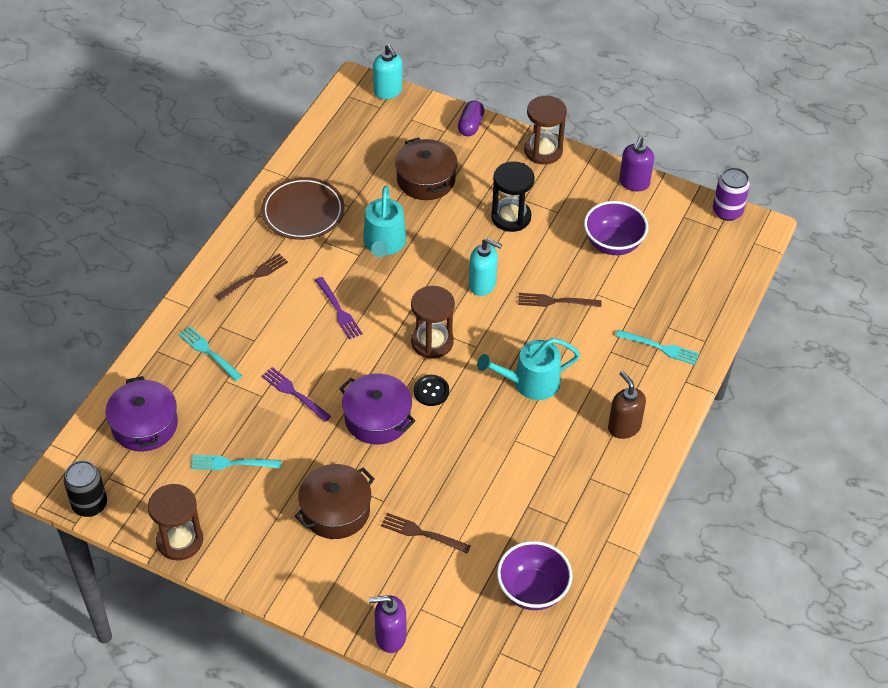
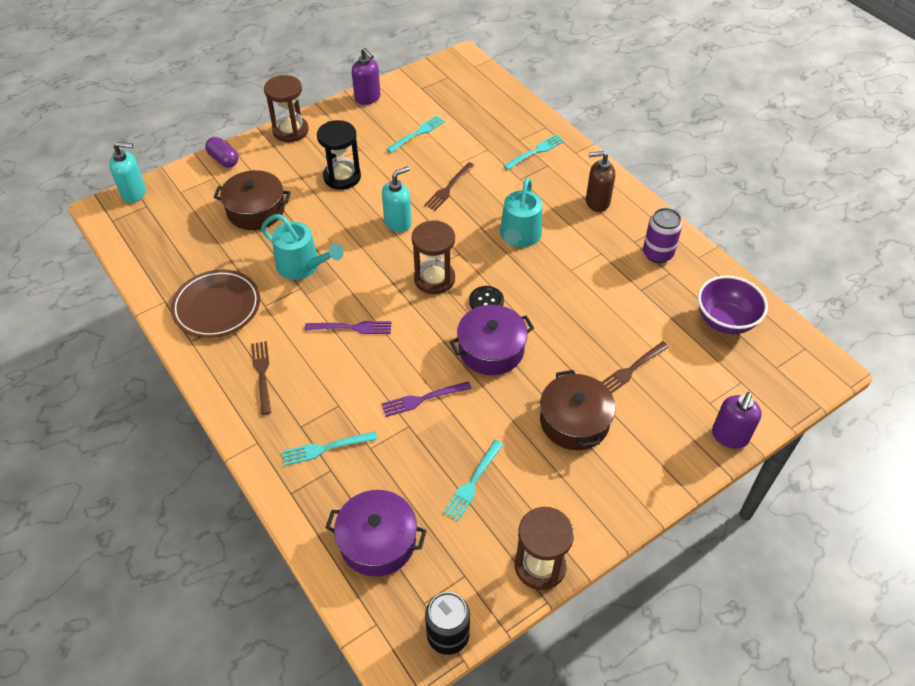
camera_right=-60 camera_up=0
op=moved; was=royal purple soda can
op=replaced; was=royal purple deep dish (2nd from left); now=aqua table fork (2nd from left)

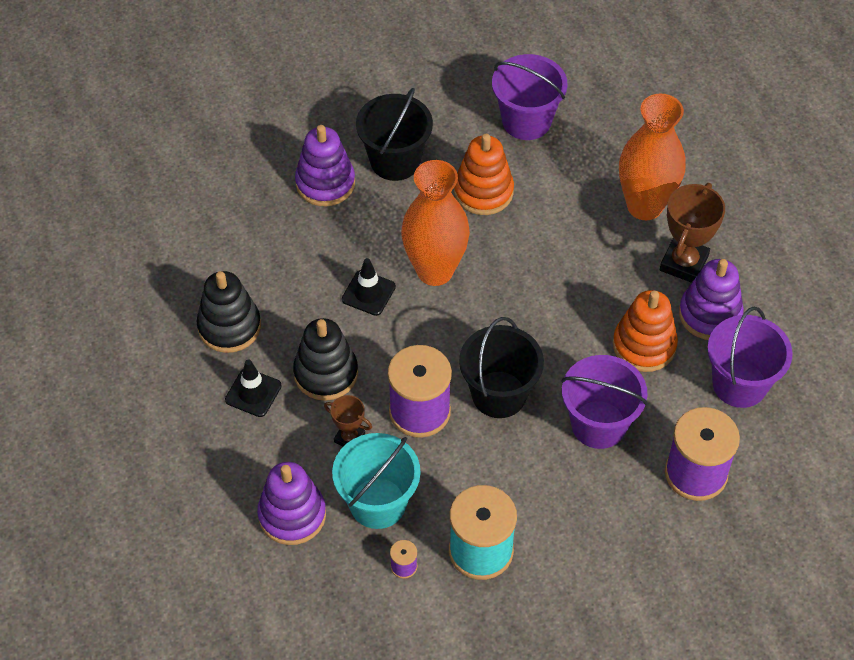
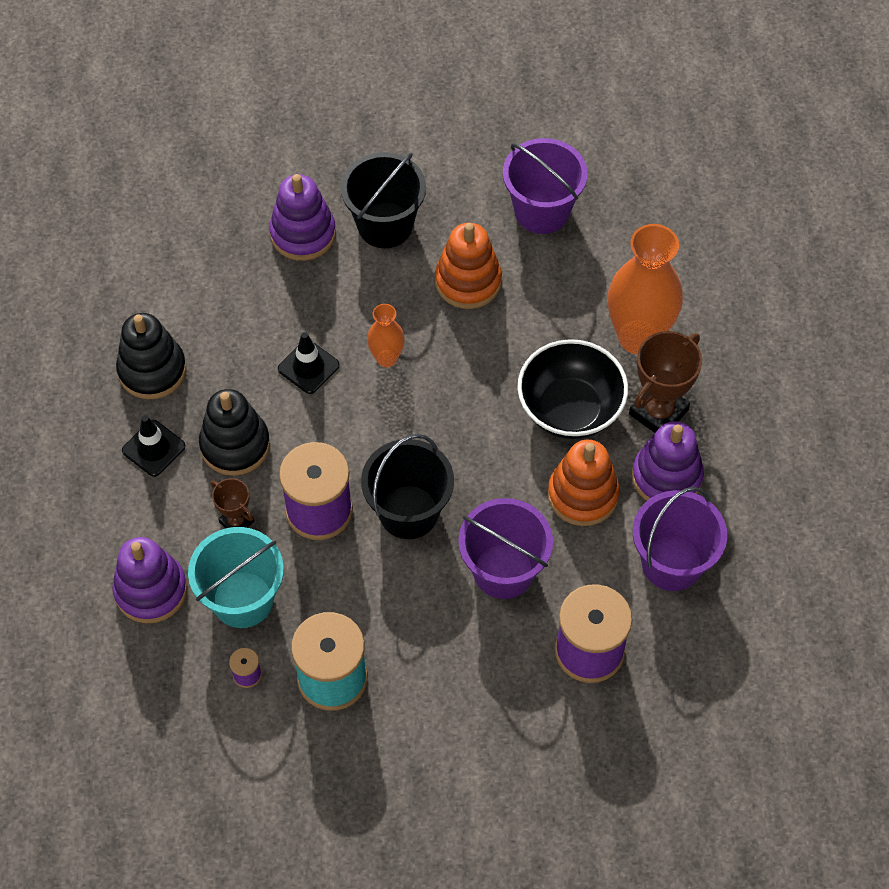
camera_right=15 camera_up=5
op=added; now=jet-black deep dish
op=resized; was=orange-coloured tall vase (1st from left); ratio=0.51

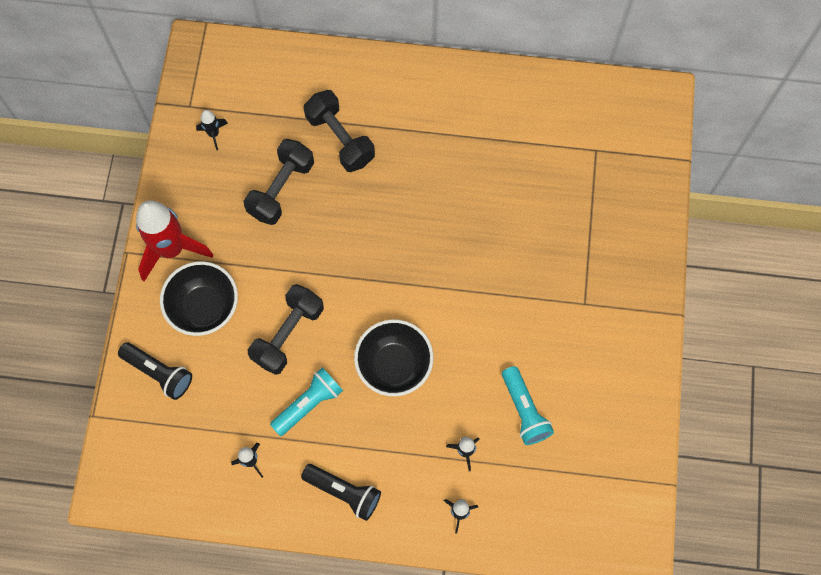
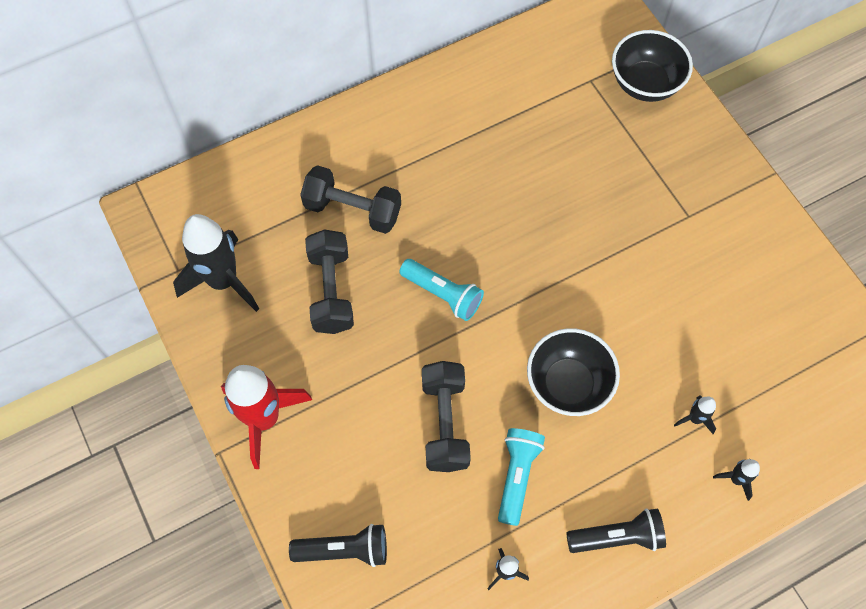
camera_right=-35 camera_up=-5
op=moved; was=jet-black deep dish (1st from left in the first image); now=jet-black deep dish (2nd from left)
op=moved; was=aqua flashlight (2nd from left in the first image); now=aqua flashlight (1st from left)
op=resized; was=jet-black rocket (1st from left); ratio=2.25

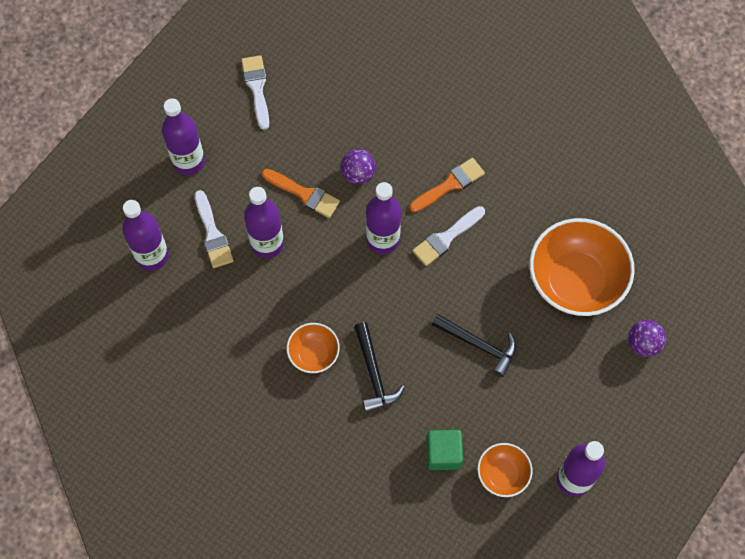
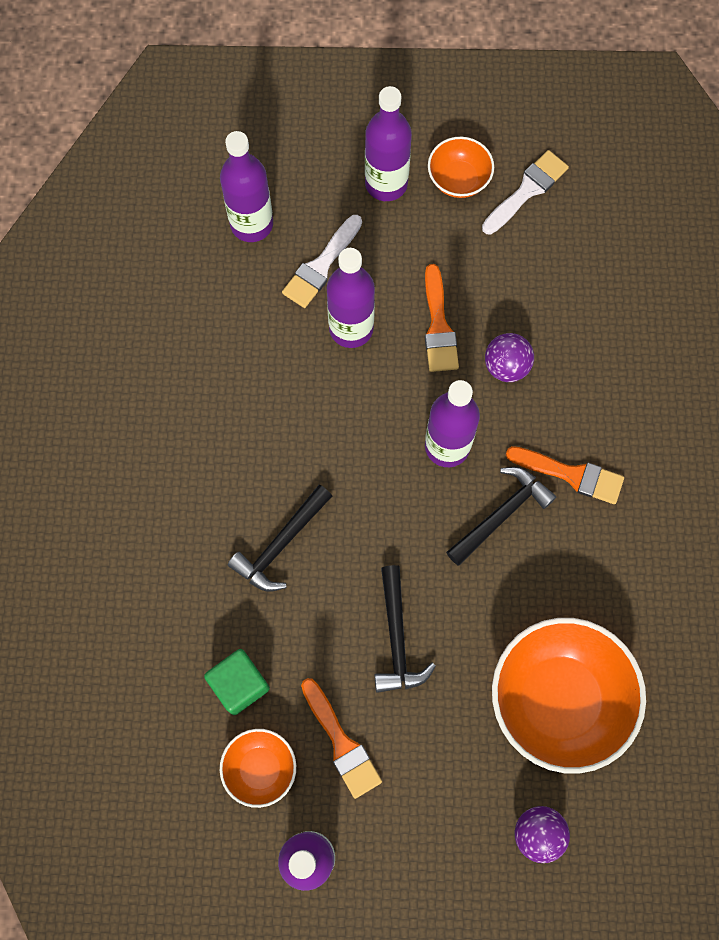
camera_right=55 camera_up=5
op=added; now=orange-coloured paint brush (1st from left)
op=moved; was=orange-coloured deep dish (1st from left in the first image); now=orange-coloured deep dish (2nd from left)
op=replaced; was=white paint brush (3rd from left); now=jet-black carpenter's hammer (3rd from left)

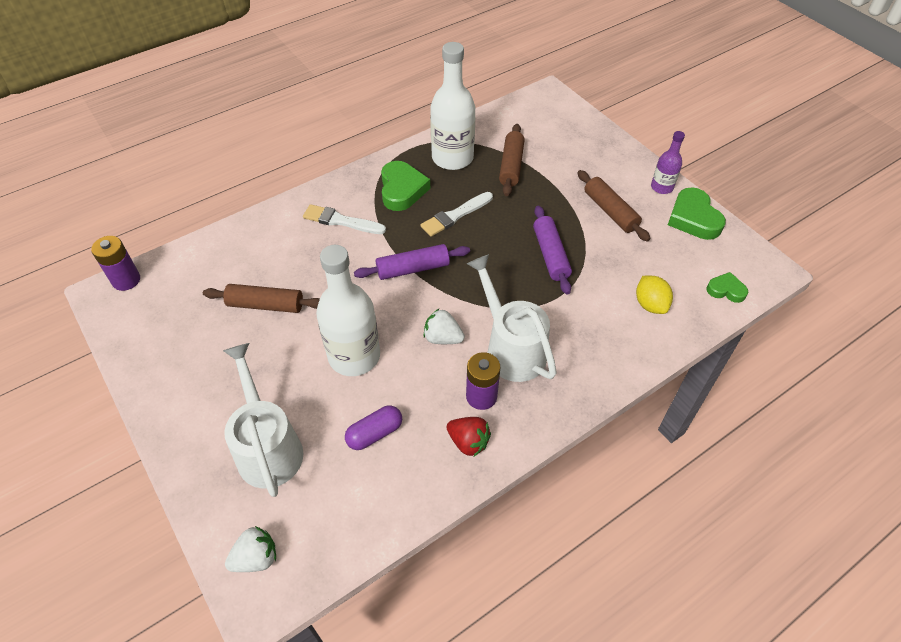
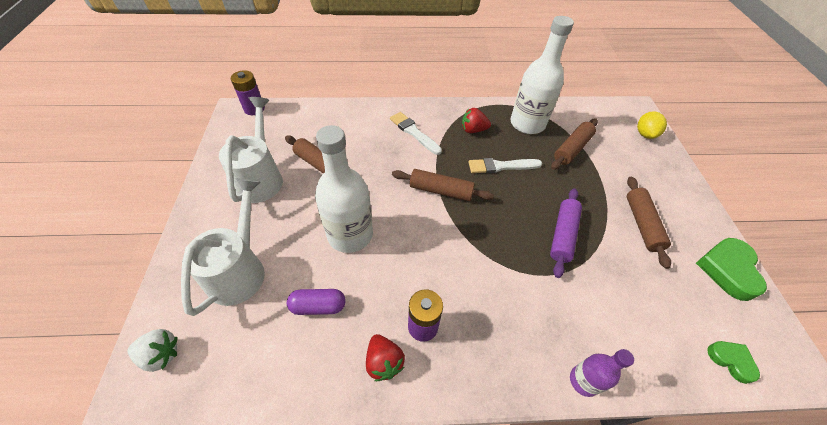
camera_right=30 camera_up=0
op=removed; was=white strawberry (2nd from left)
op=moved; was=white sprinkling can (2nd from left)
op=moved; was=yellow lemon
op=moved; was=royal purple flask
op=replaced; was=emerald heart (1st from left); now=crimson strawberry (2nd from left)
op=recoloured; was=royal purple rolling pin (1st from left); now=brown rolling pin (2nd from left)

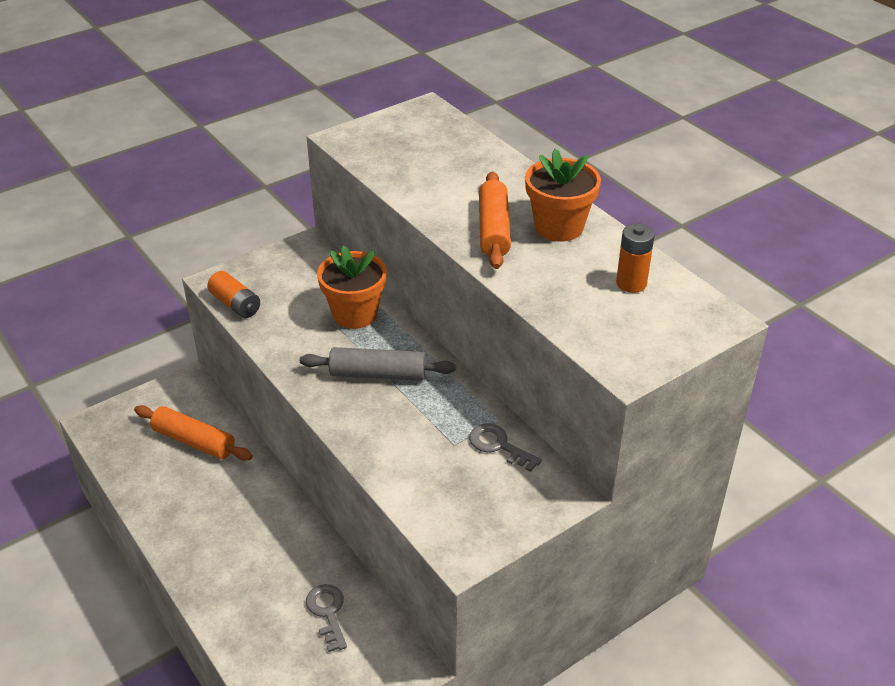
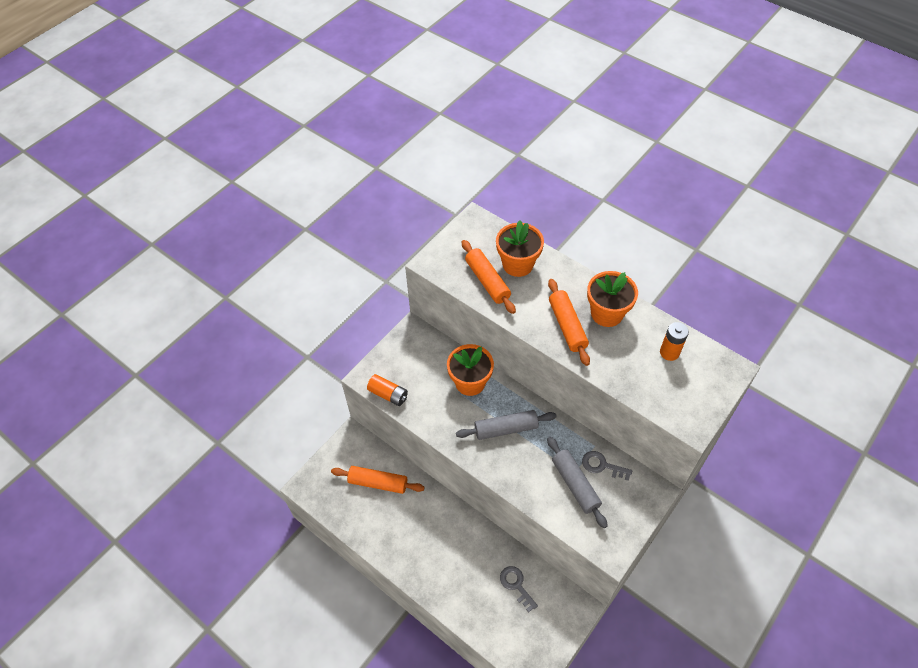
camera_right=-15 camera_up=15
op=added; now=orange-coloured rolling pin (2nd from left)
op=added; now=orange-coloured flower pot (2nd from left)
op=added; now=gray rolling pin (2nd from left)

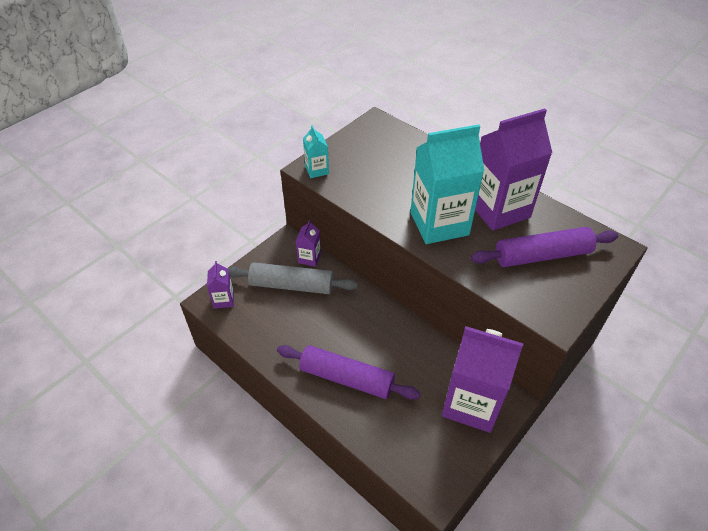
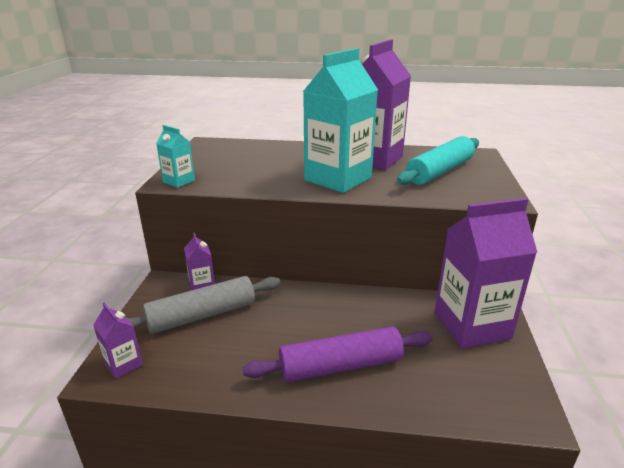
camera_right=-35 camera_up=-20
op=recoloured; was=royal purple rolling pin (2nd from left); now=aqua rolling pin

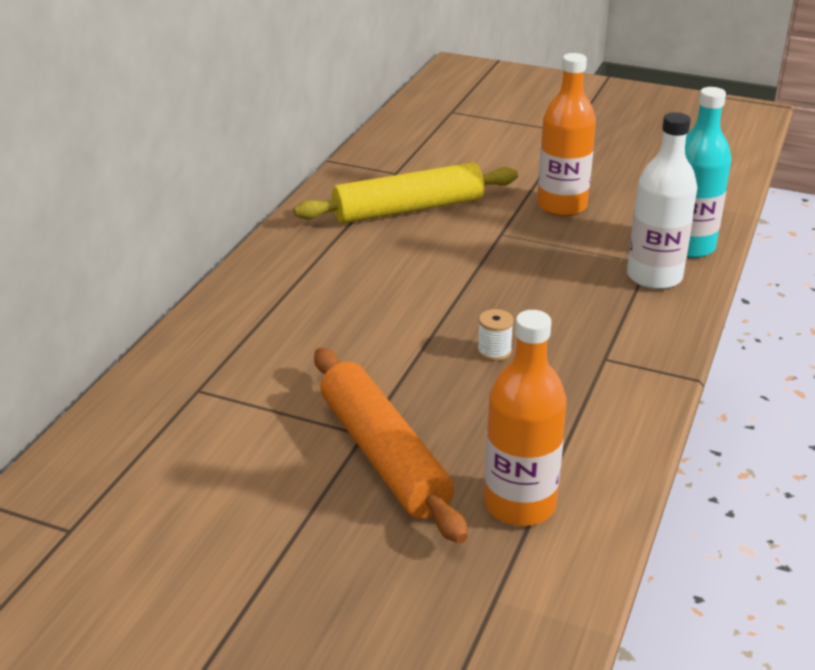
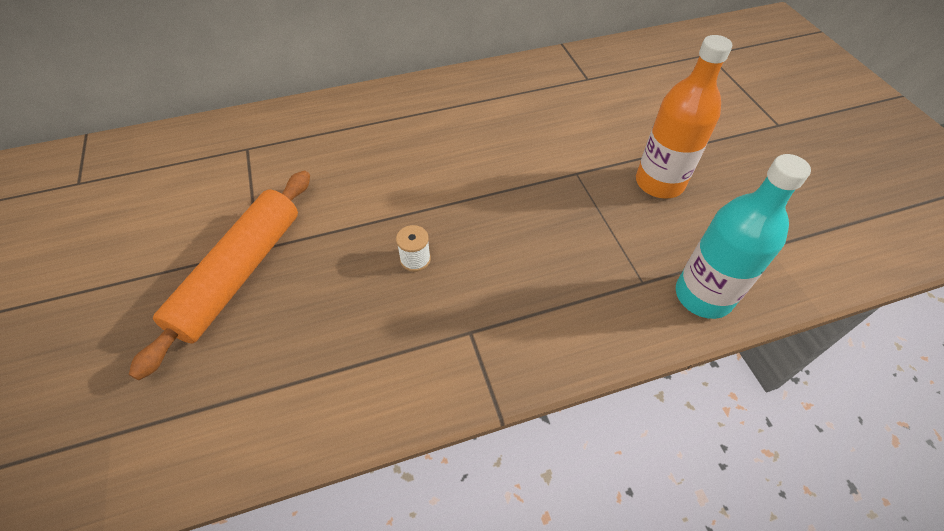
camera_right=50 camera_up=20
op=removed; was=yellow rolling pin
op=removed; was=orange-coloured flask (1st from left)
op=removed; was=white flask

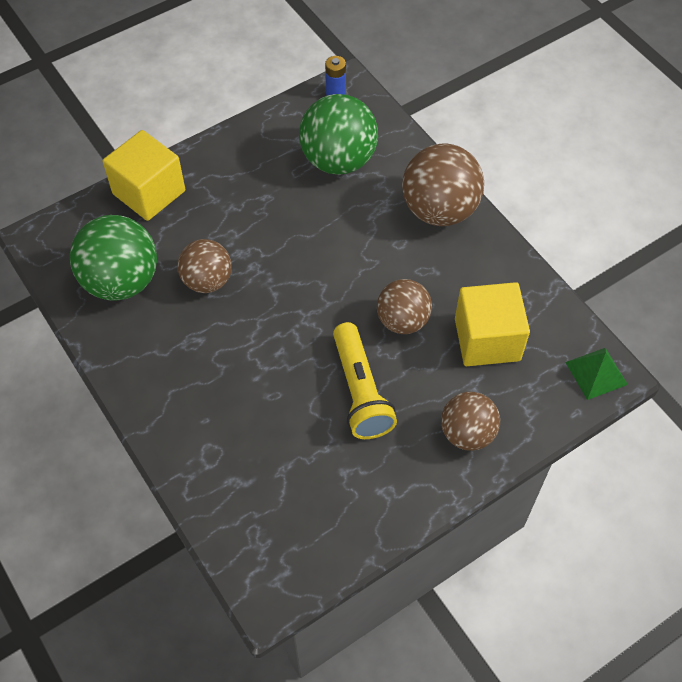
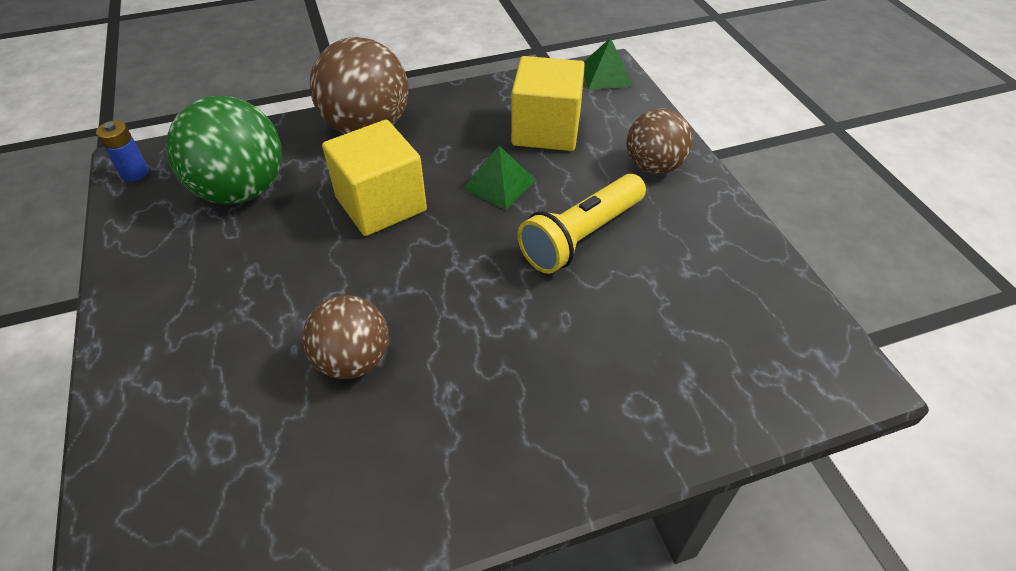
camera_right=-75 camera_up=-10
op=removed; was=emerald play ball (1st from left)
op=moved; was=yellow solid cube (1st from left)
op=replaced; was=brown play ball (2nd from left); now=emerald pyramid (1st from left)
op=turned; was=yellow flashlight; clockwise=135

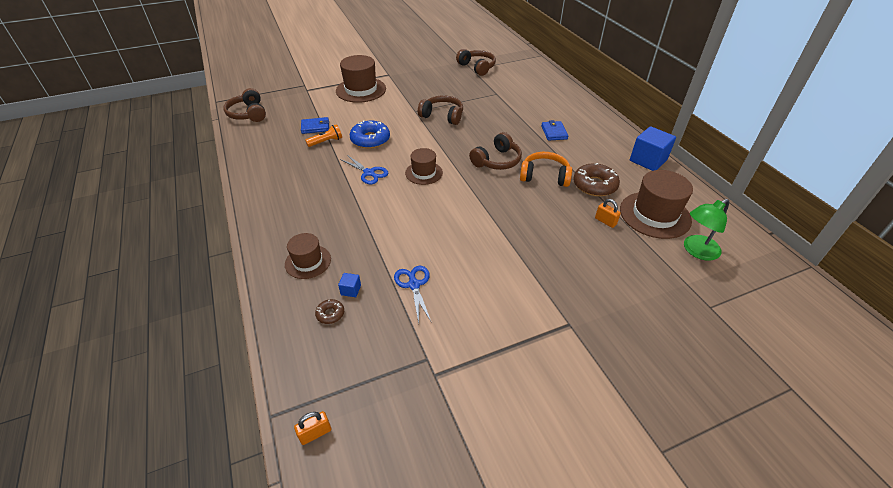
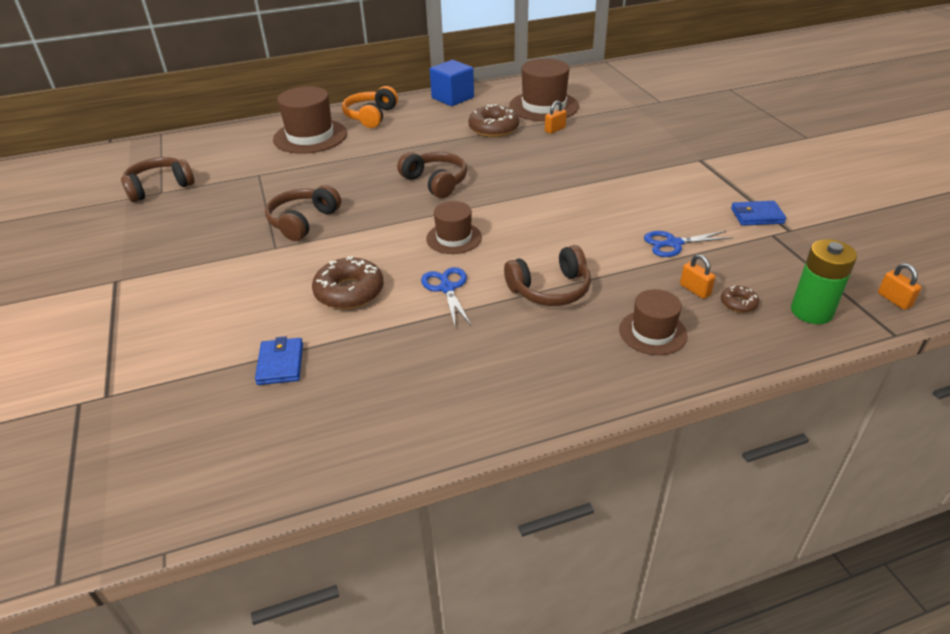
camera_right=-85 camera_up=-5
op=removed; was=orange-coloured flashlight
op=removed; was=emerald reading lamp
op=added; now=emerald AA battery
op=moved; was=brown headphones (1st from left in the first image); now=brown headphones (4th from left)
op=moved; was=brown top hat (2nd from left in the first image); now=brown top hat (1st from left)
op=moved; was=orange-coloured headphones
op=moved; was=cobalt card wallet (2nd from left)
op=replaced; was=cobalt solid cube (1st from left); now=orange-coloured lock (2nd from left)
op=recoloured; was=cobalt doughnut; now=brown doughnut (1st from left)
op=turned; was=cobalt pair of scissors (1st from left); clockwise=-60

